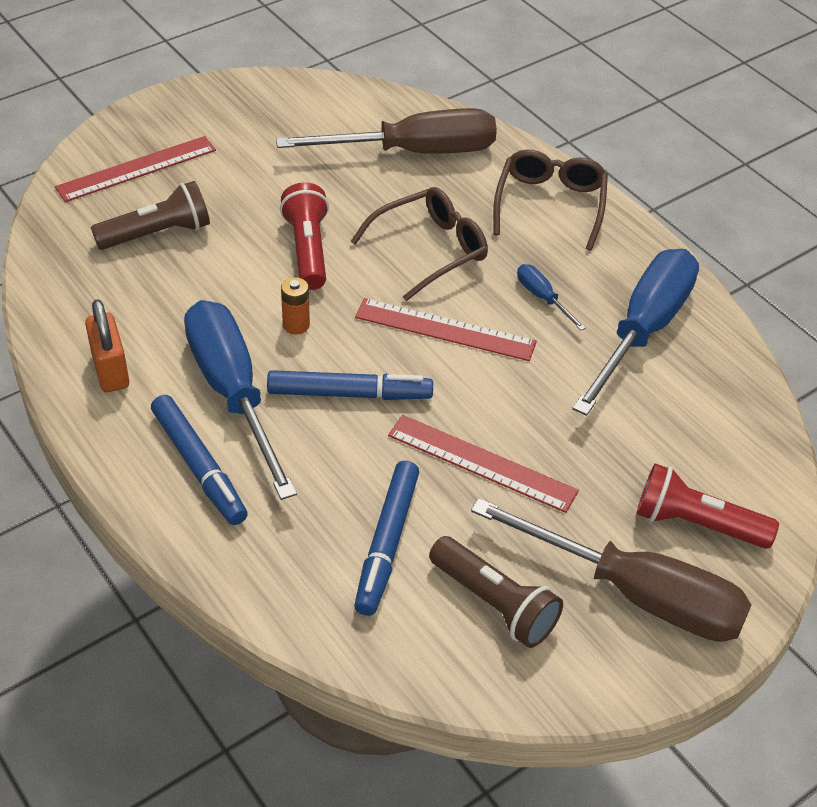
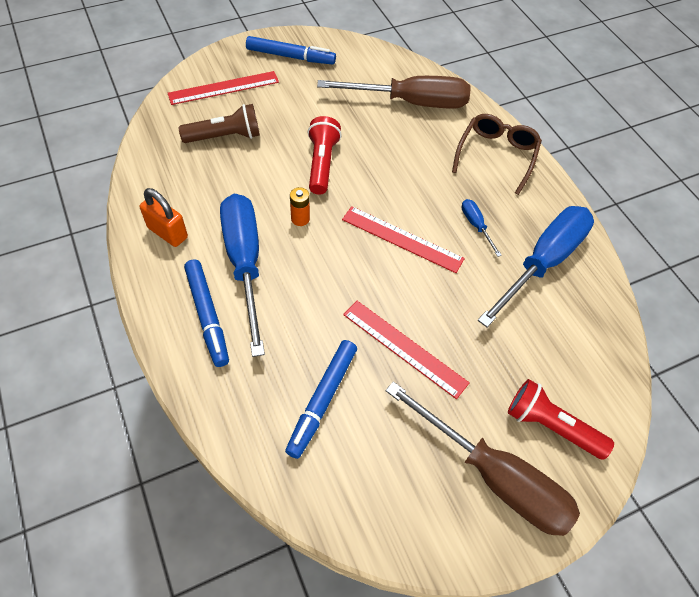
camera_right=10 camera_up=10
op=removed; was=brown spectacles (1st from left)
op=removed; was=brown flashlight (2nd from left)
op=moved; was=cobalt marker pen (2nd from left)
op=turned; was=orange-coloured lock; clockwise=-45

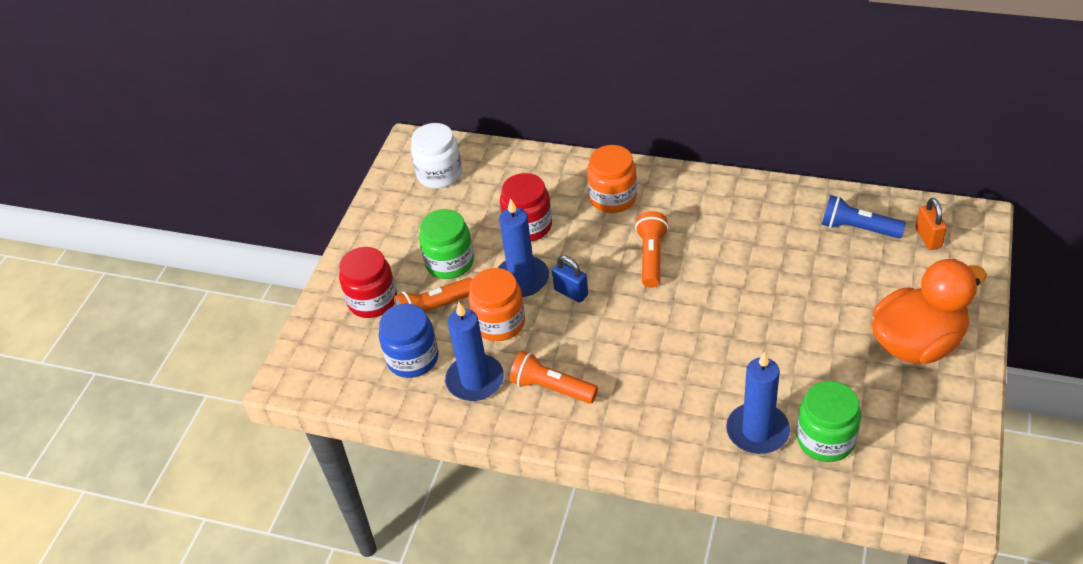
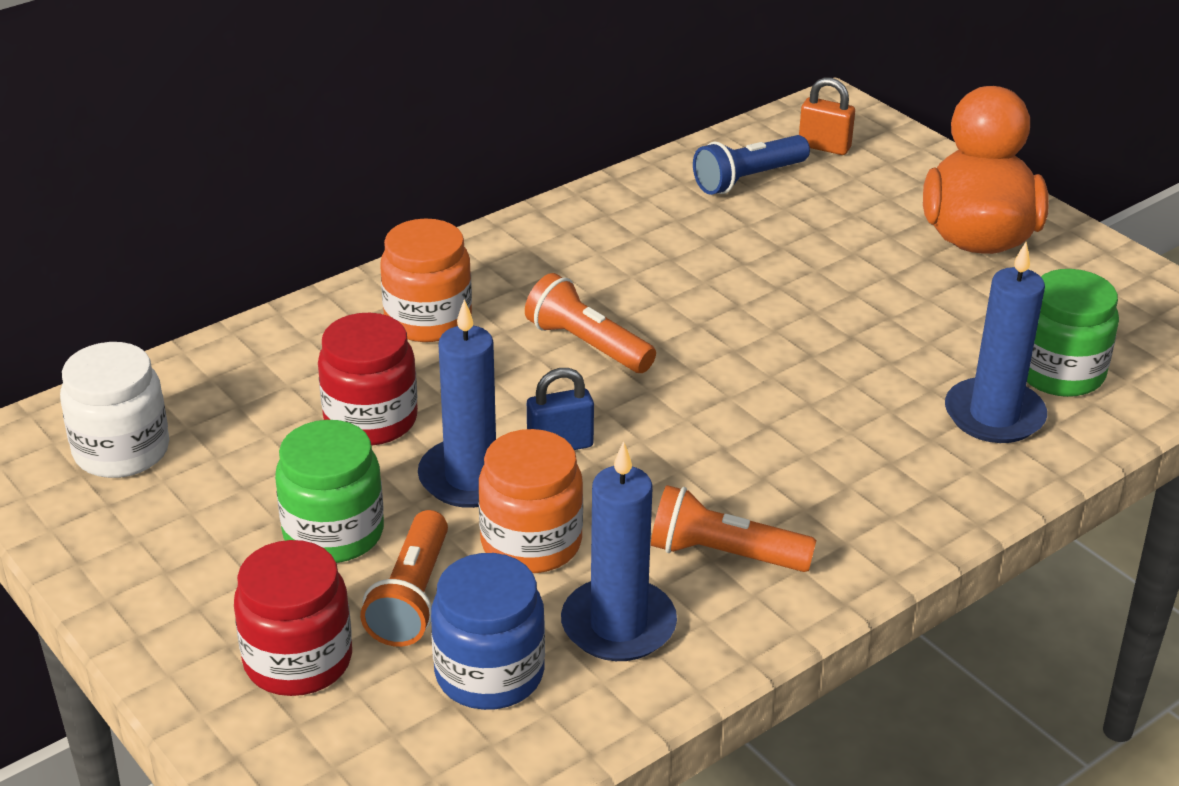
camera_right=-60 camera_up=-10
op=turned; was=orange-coloured flashlight (2nd from left in the first image); clockwise=45

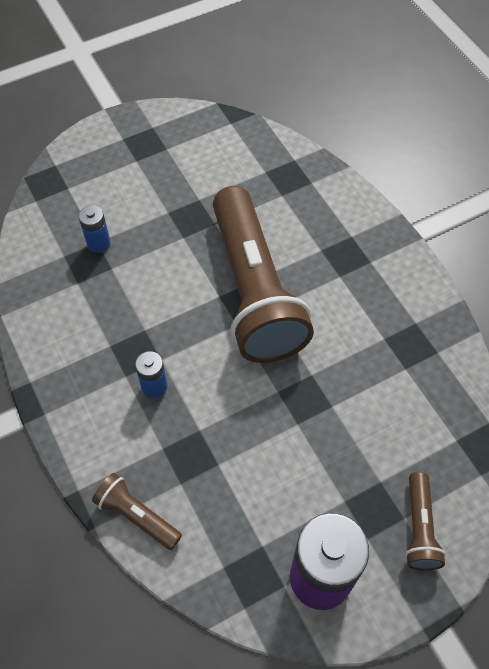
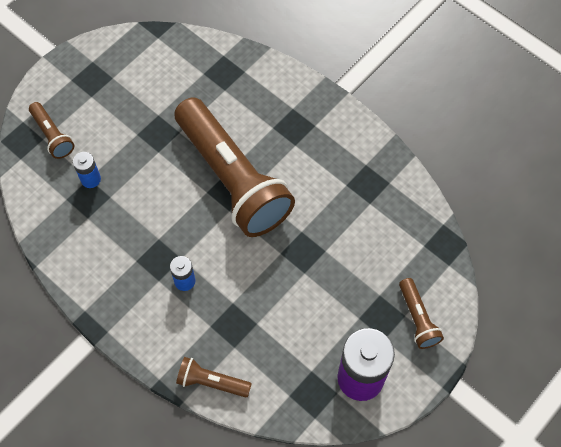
camera_right=-20 camera_up=5
op=added; now=brown flashlight (1st from left)

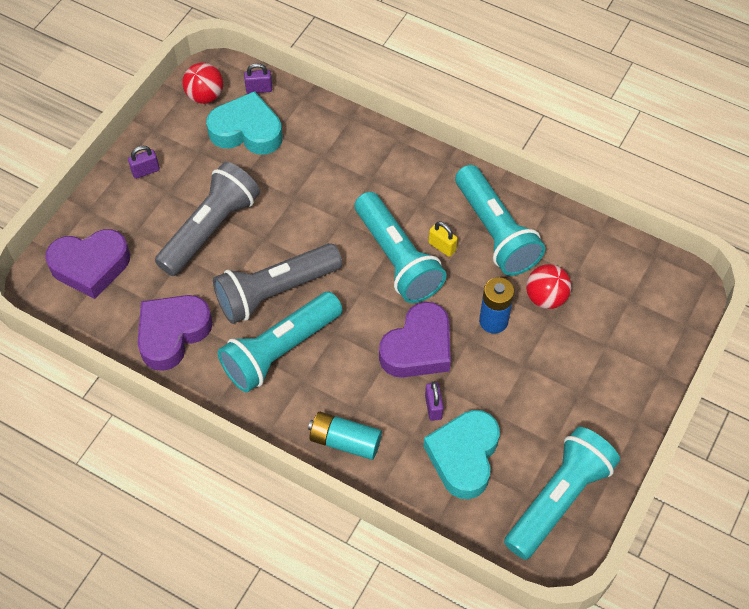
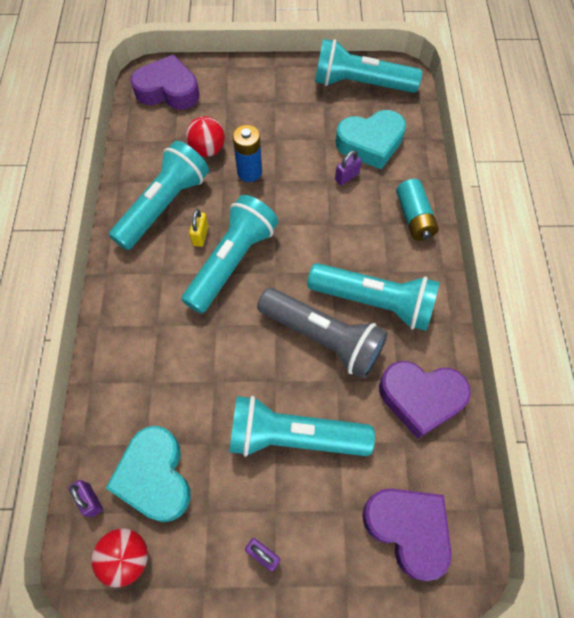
camera_right=-120 camera_up=5
op=moved; was=royal purple heart (3rd from left in the first image); now=royal purple heart (1st from left)
op=recoloured; was=gray flashlight (1st from left); now=aqua flashlight (3rd from left)

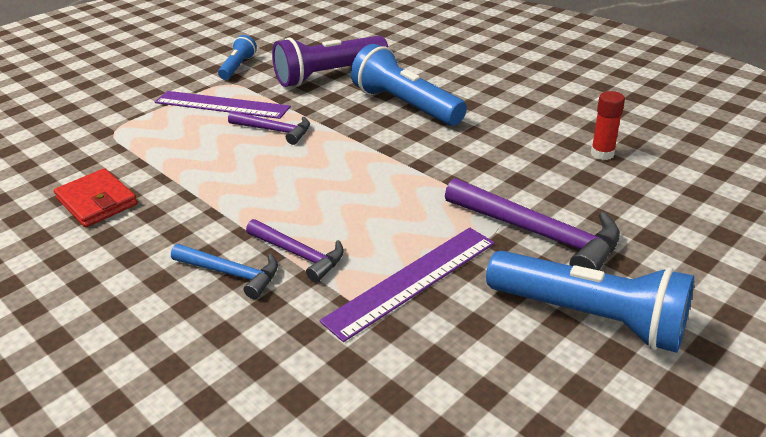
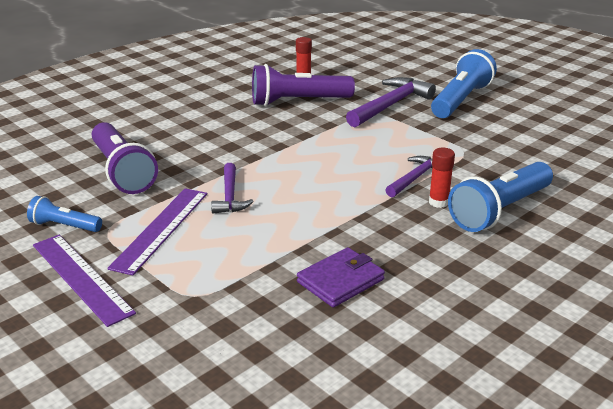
camera_right=-90 camera_up=-5
op=added; now=royal purple flashlight (2nd from left)
op=moved; was=royal purple measuring stick (2nd from left in the first image); now=royal purple measuring stick (1st from left)
op=moved; was=cobalt flashlight (2nd from left in the first image); now=cobalt flashlight (3rd from left)
op=replaced; was=cobalt carpenter's hammer; now=crimson glue (2nd from left)
op=recoloured; was=crimson card wallet; now=royal purple card wallet
op=turned; was=royal purple carpenter's hammer (1st from left); clockwise=150

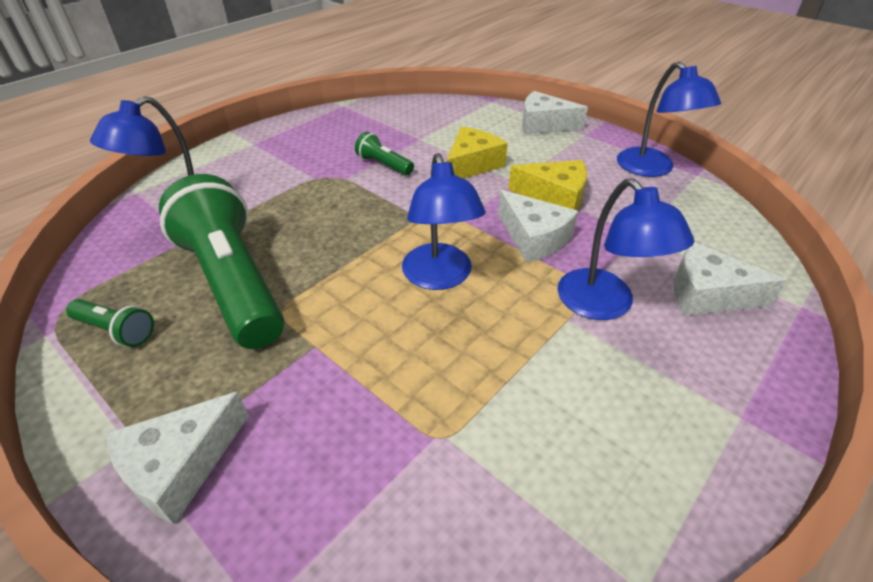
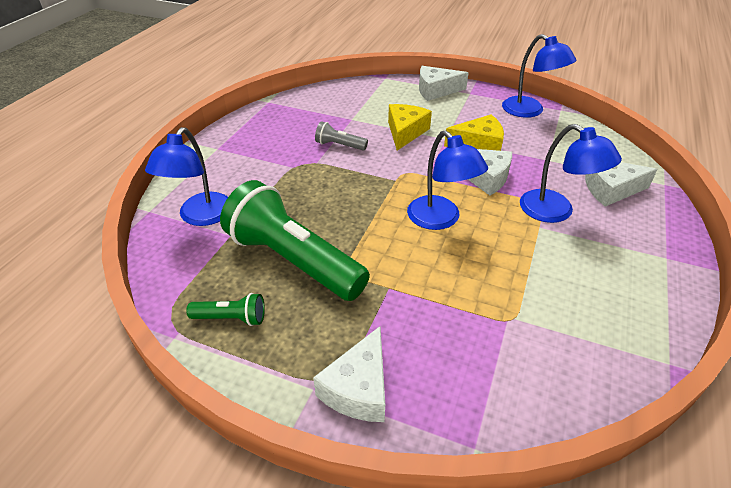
camera_right=-20 camera_up=0
op=recoloured; was=emerald flashlight (3rd from left); now=gray flashlight

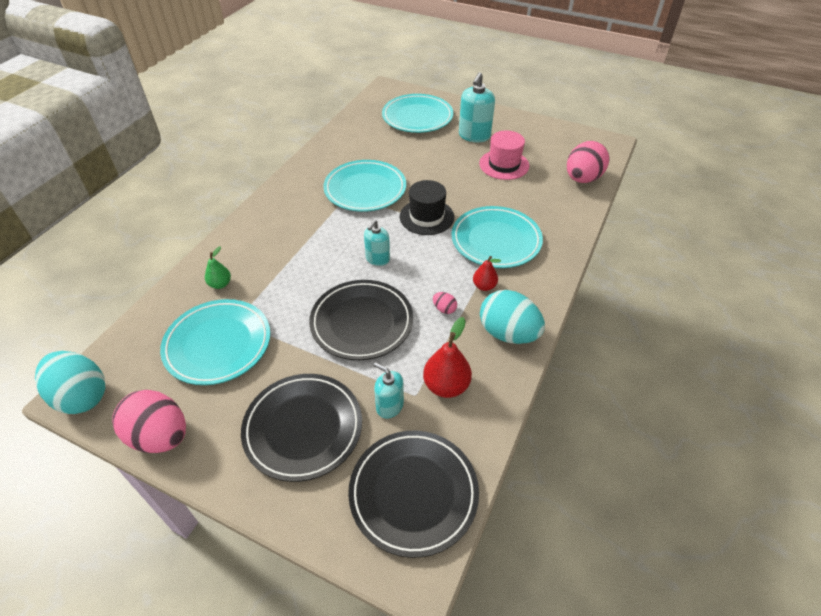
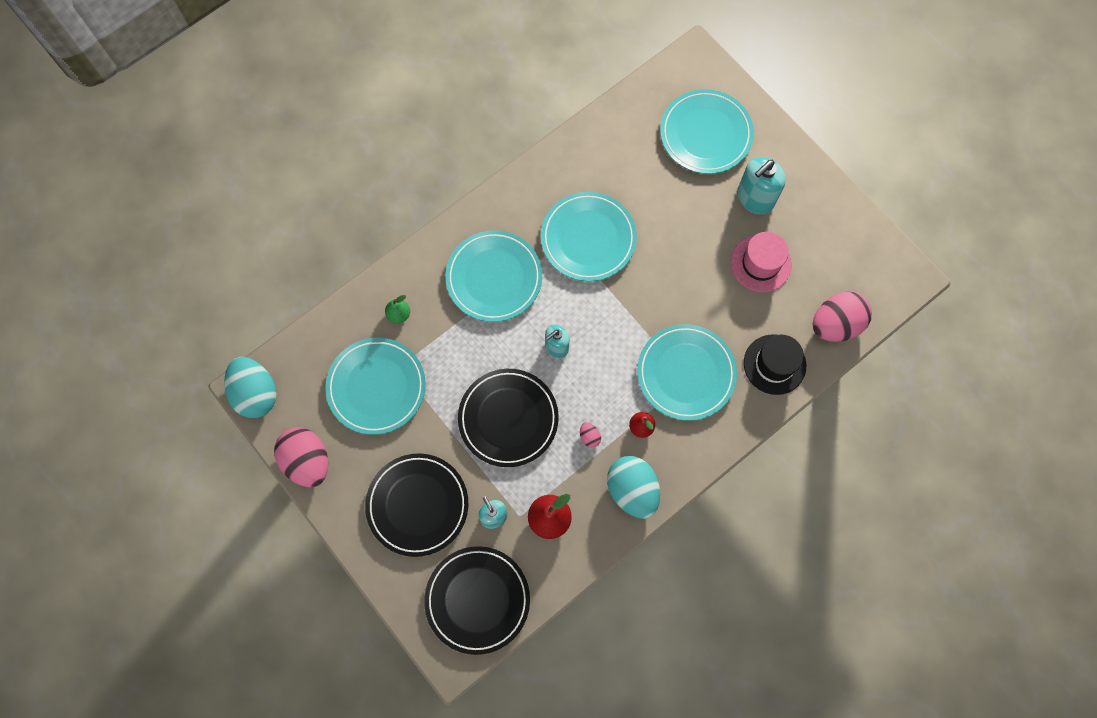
camera_right=25 camera_up=25
op=added; now=aqua plate (2nd from left)
op=moved; was=jet-black top hat

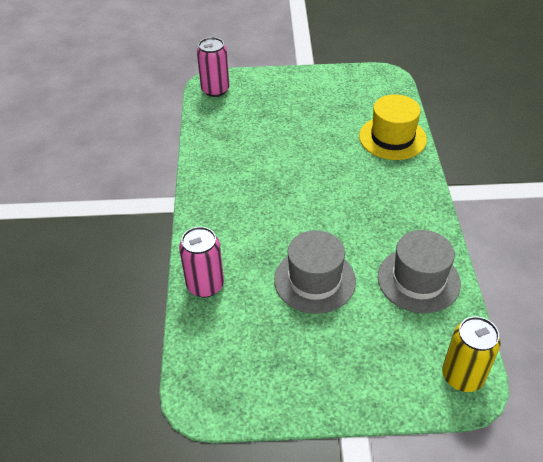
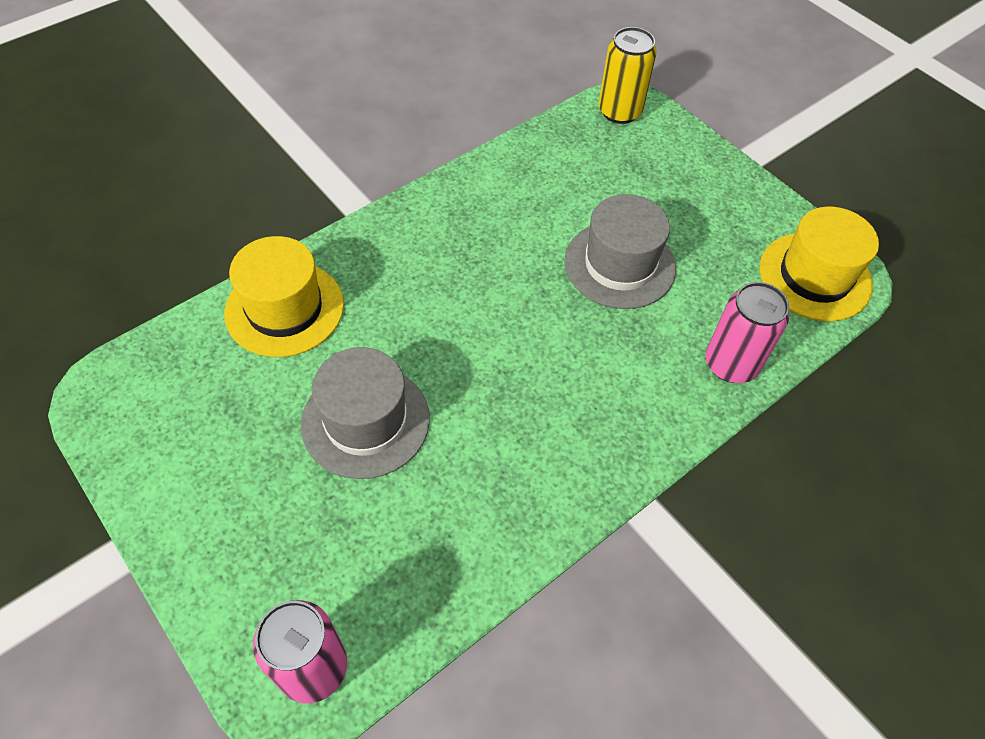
camera_right=-130 camera_up=10
op=added; now=yellow top hat (2nd from left)
op=moved; was=gray top hat (2nd from left in the first image); now=gray top hat (1st from left)

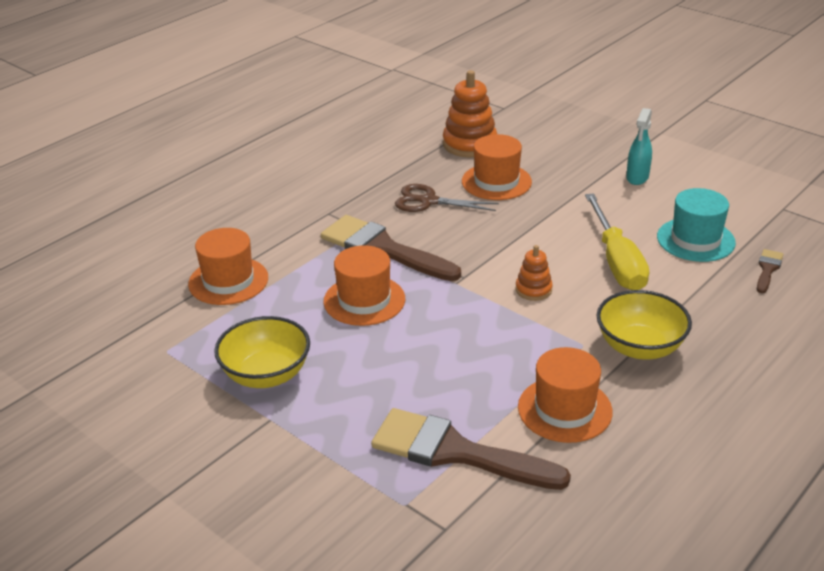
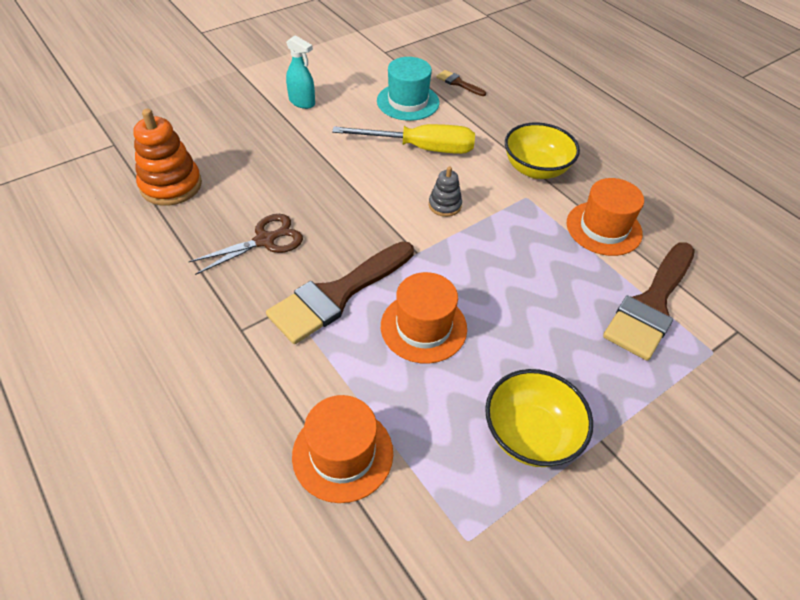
camera_right=-80 camera_up=15
op=removed; was=orange-coloured top hat (3rd from left)
op=recoloured; was=orange-coloured stacking rings (2nd from left); now=gray stacking rings
op=turned; was=brown pair of scissors; clockwise=-150

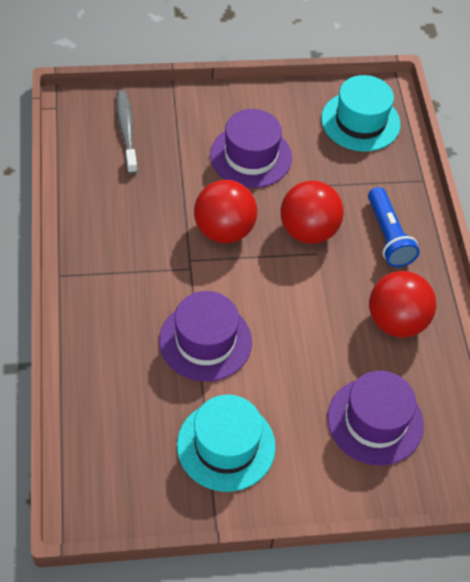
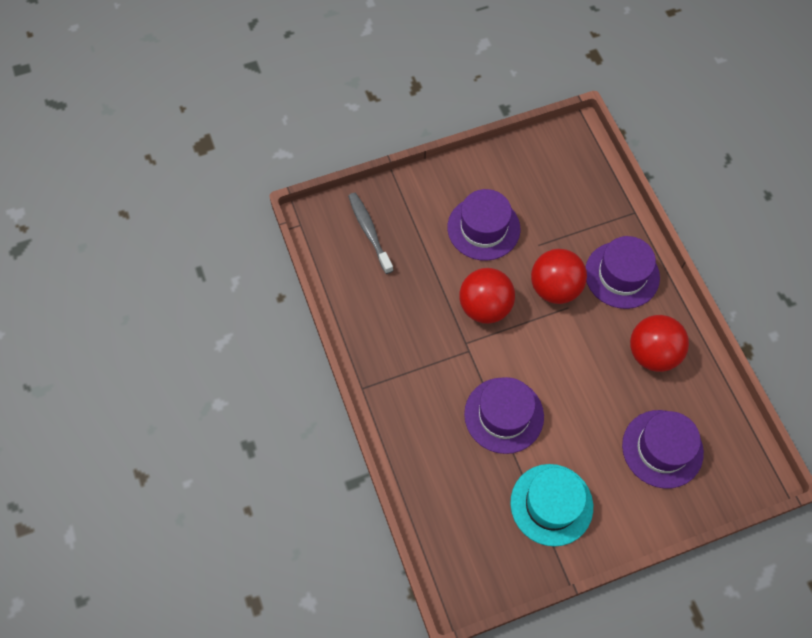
camera_right=-10 camera_up=10
op=removed; was=aqua top hat (2nd from left)
op=replaced; was=cobalt flashlight; now=royal purple top hat (3rd from left)

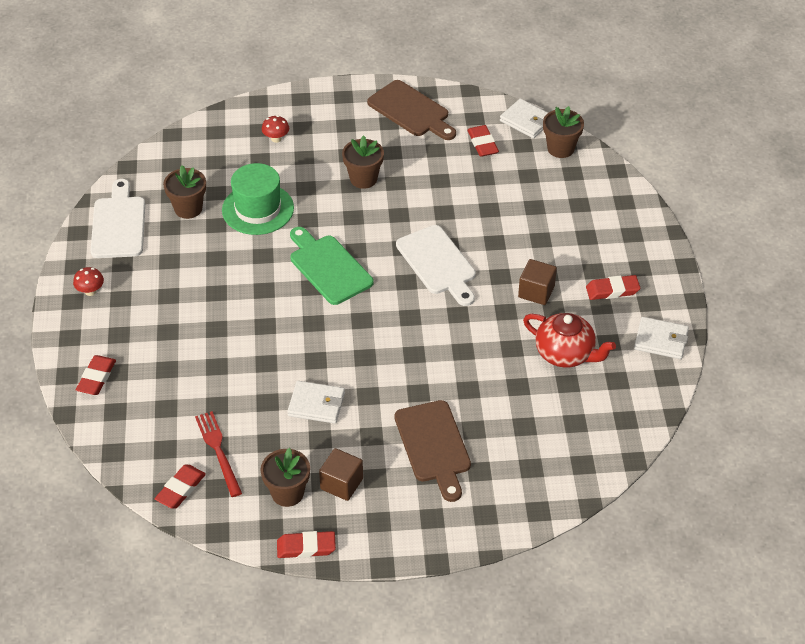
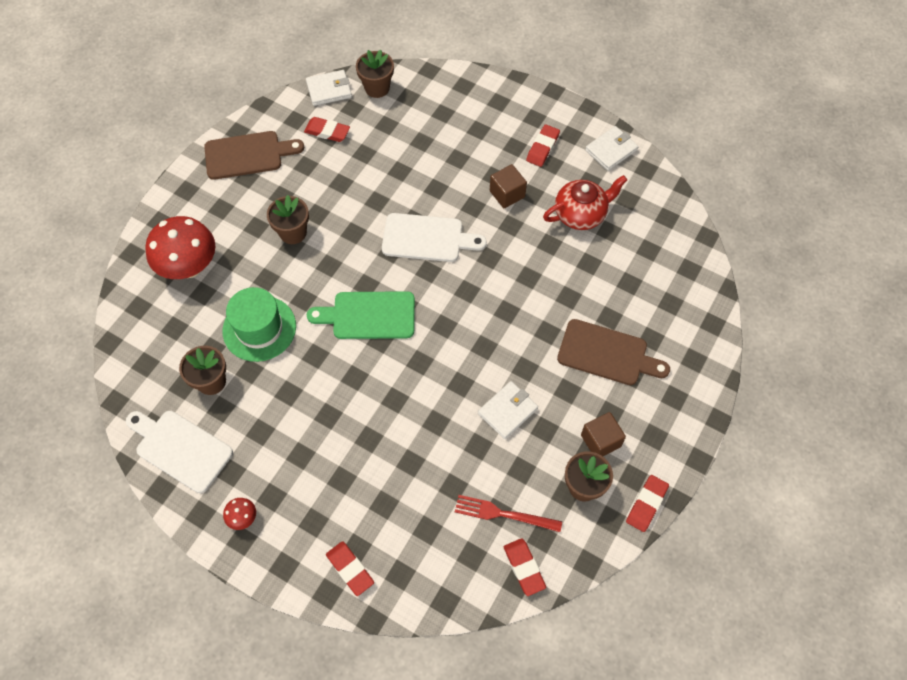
camera_right=-55 camera_up=15
op=resized; was=crimson mushroom (2nd from left in the first image); ratio=2.34

